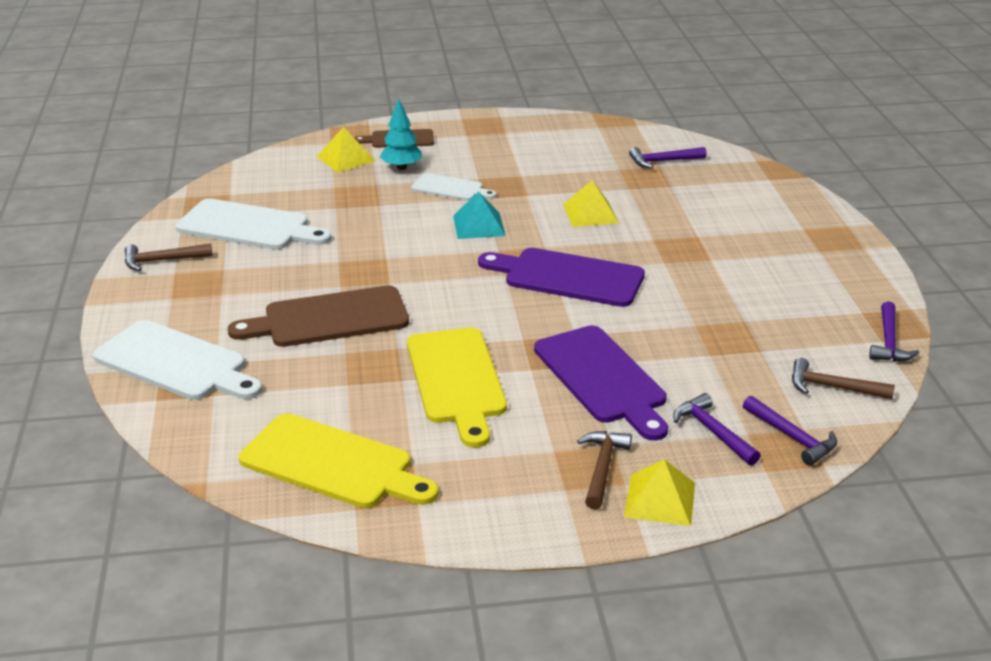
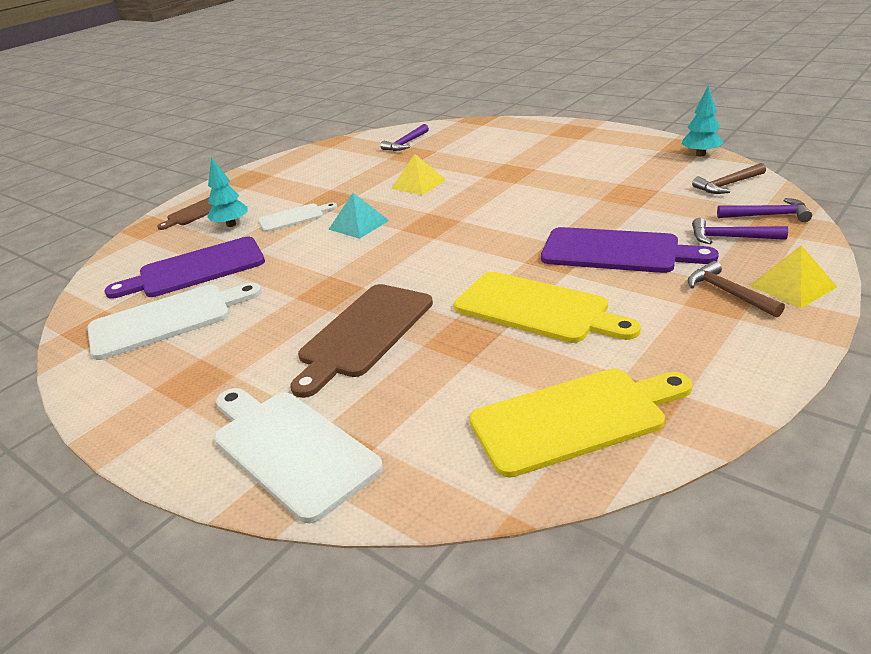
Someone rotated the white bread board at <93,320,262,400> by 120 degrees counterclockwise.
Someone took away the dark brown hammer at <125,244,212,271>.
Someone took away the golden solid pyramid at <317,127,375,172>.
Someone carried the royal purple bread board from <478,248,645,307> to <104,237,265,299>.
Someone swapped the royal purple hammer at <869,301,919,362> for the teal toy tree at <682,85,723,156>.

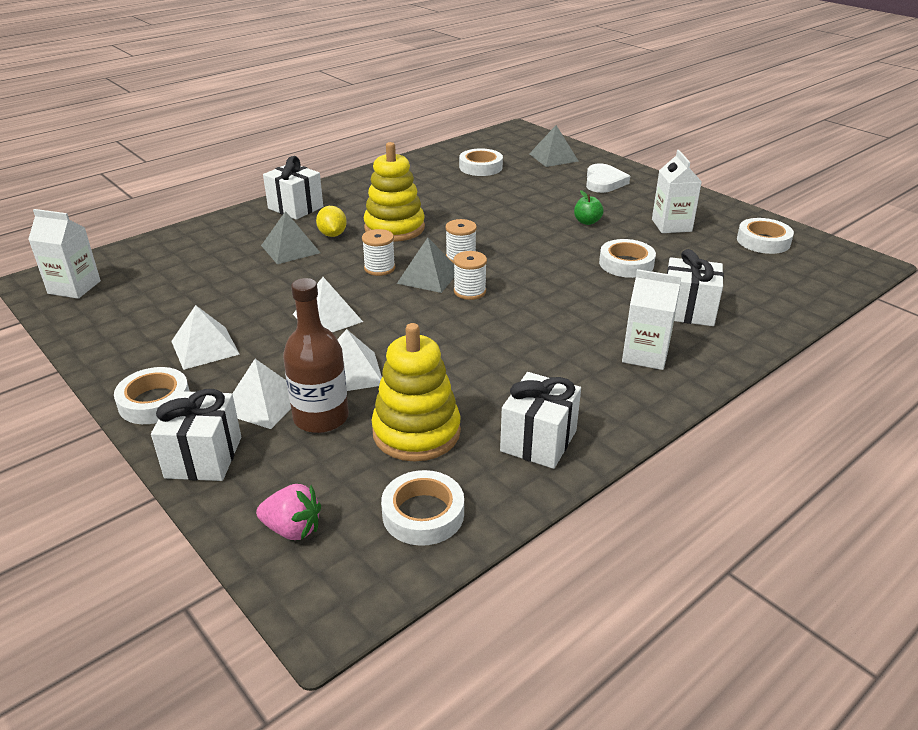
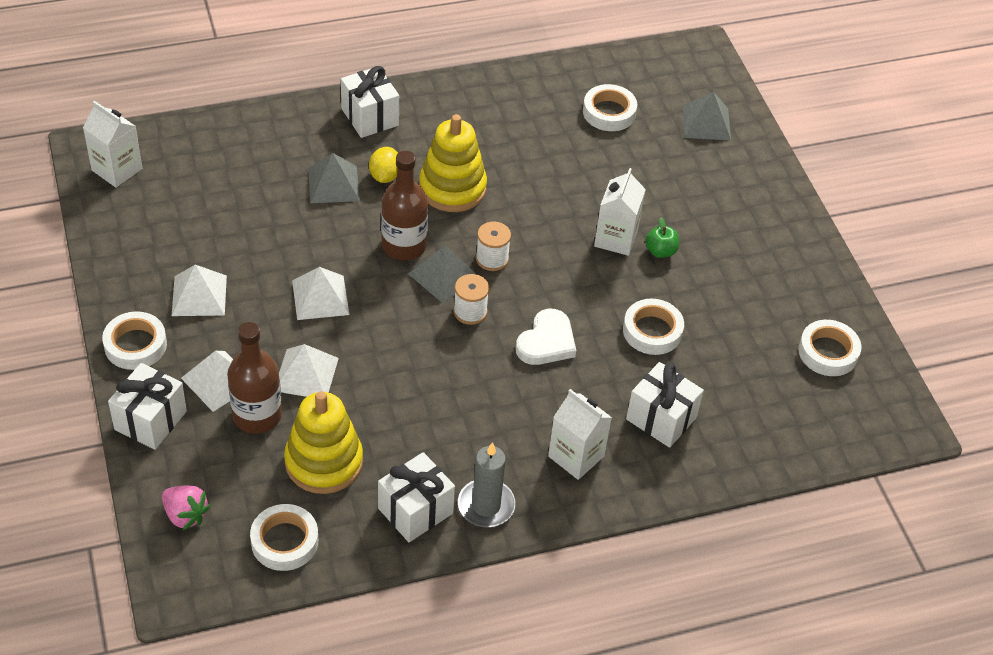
Someone swapped the white bobbin at <362,229,395,276> for the dark brown flask at <381,151,428,260>.
Someone carried the white heart shape from <586,164,630,193> to <516,309,576,365>.
Someone carried the white juice carton from <652,150,702,233> to <594,168,646,256>.
Someone put down the ash-grey pillar candle at <458,442,515,527>.

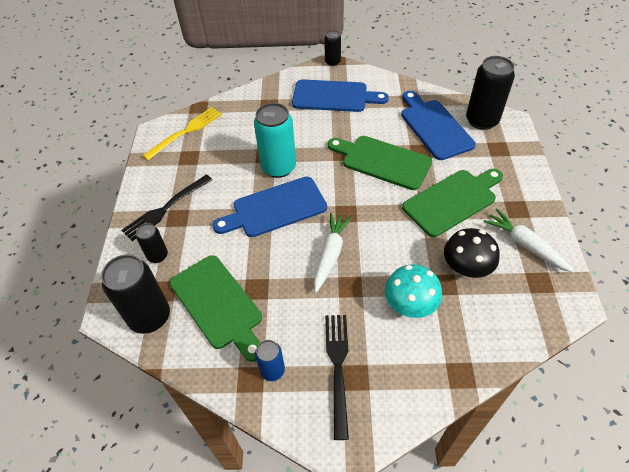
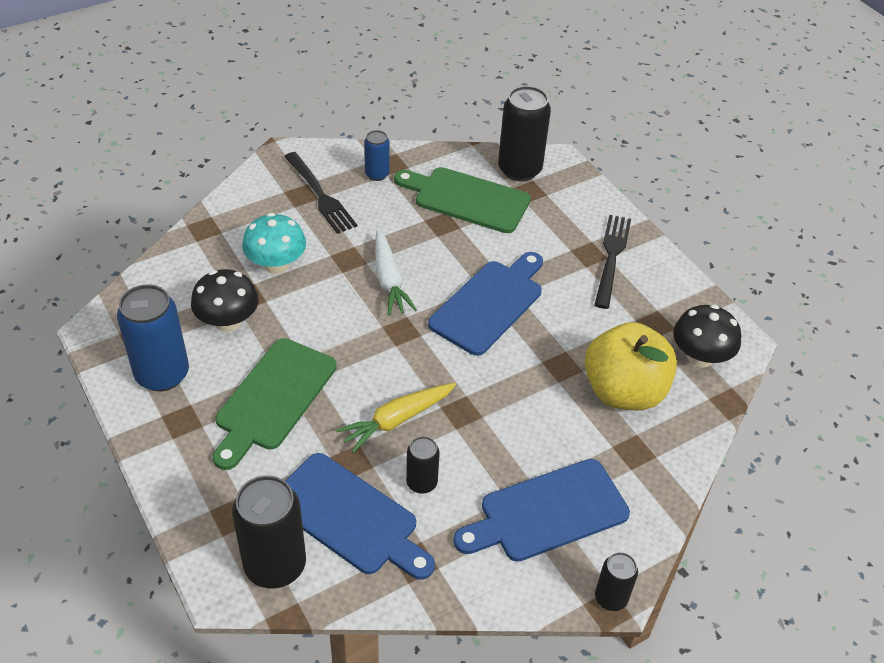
Someone carried the black can from <136,223,168,263> to <406,436,440,494>.
Someone swapped the golden fork at <142,107,222,160> for the black mushroom at <673,304,741,368>.
Someone took away the teal can at <254,103,296,178>.
Someone swapped the emerald bread board at <328,136,432,190> for the golden root vegetable at <336,383,456,453>.
Someone swapped the white root vegetable at <483,209,574,273> for the royal blue can at <117,284,189,391>.
Someone put down the golden apple fruit at <585,322,677,410>.

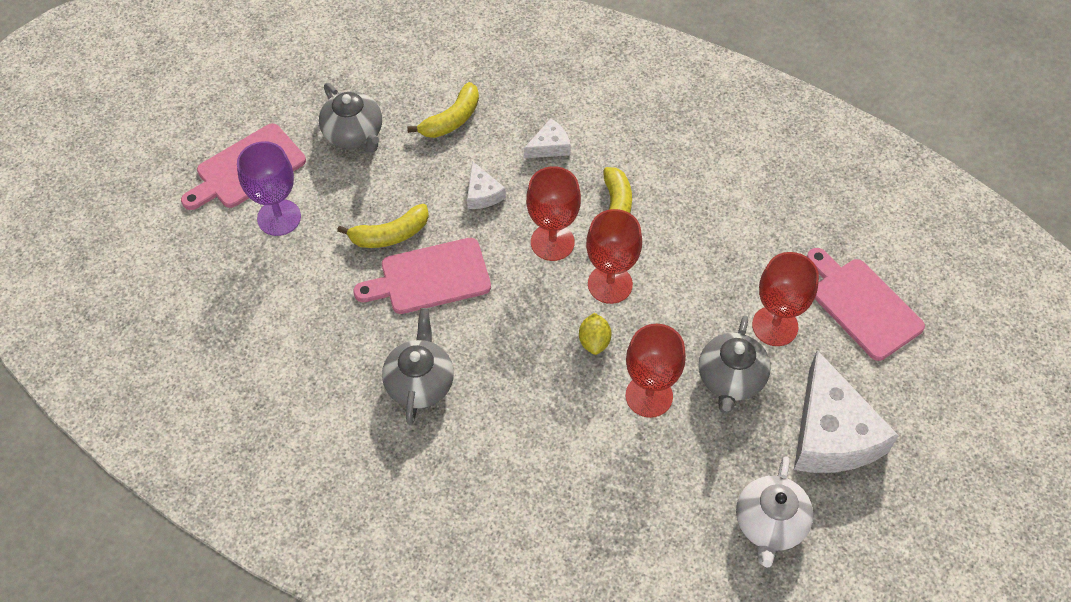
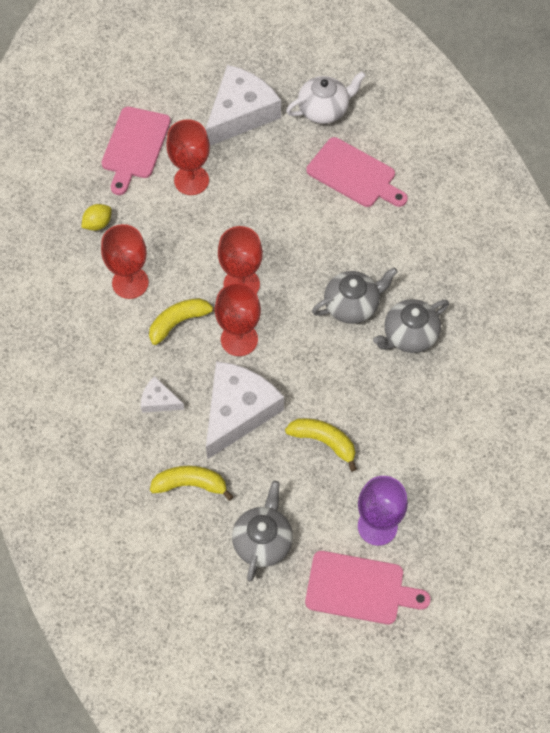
Someone carried the rose-pink bread board from <354,238,491,314> to <307,137,408,207>.
Someone scaled the white cheese at <467,161,506,209> by 2.17.
Someone carried the golden citrus fruit from <579,313,611,355> to <81,204,112,231>.
Someone carried the scarlet goblet from <626,324,686,418> to <101,224,149,299>.
Someone carried the ash-grey china teapot from <699,316,771,413> to <312,267,398,324>.

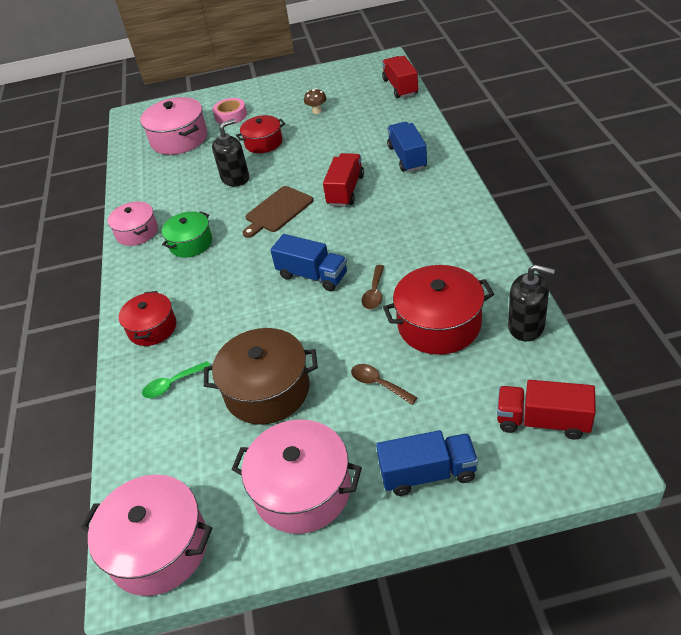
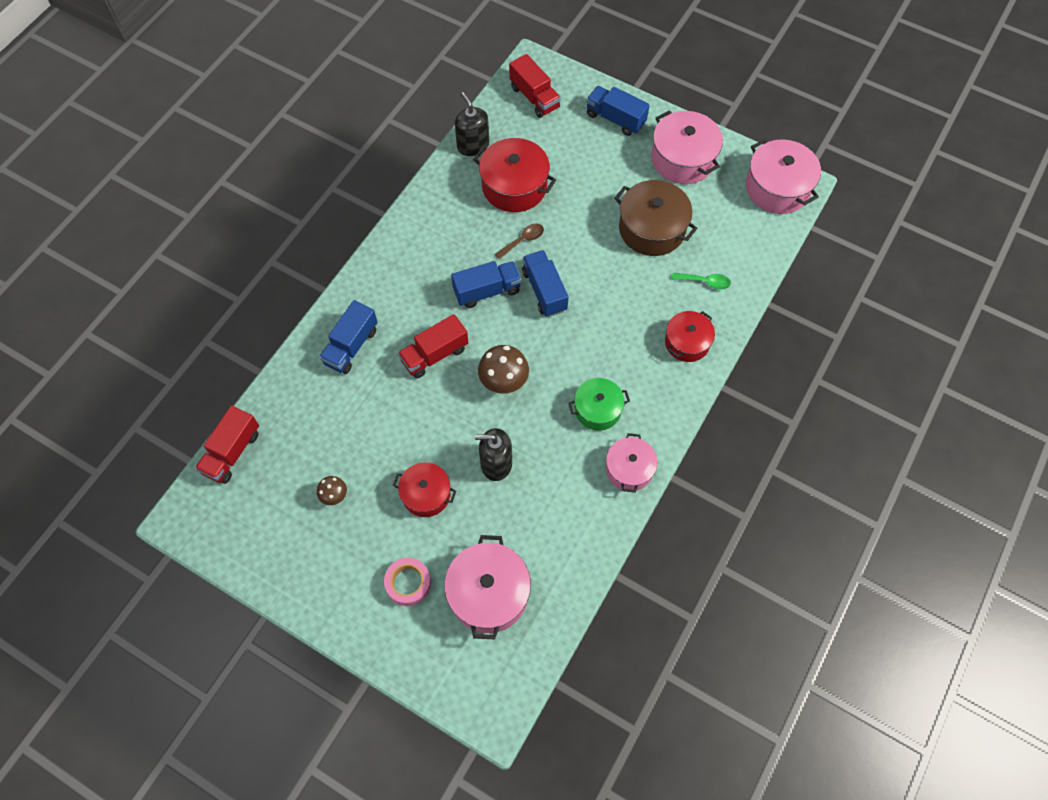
Someone swapped the dark brown bread board at <242,186,313,238> for the dark brown mushroom at <478,345,529,394>.
Someone took away the dark brown teaspoon at <351,364,418,405>.
Someone put down the royal blue truck at <451,261,521,308>.

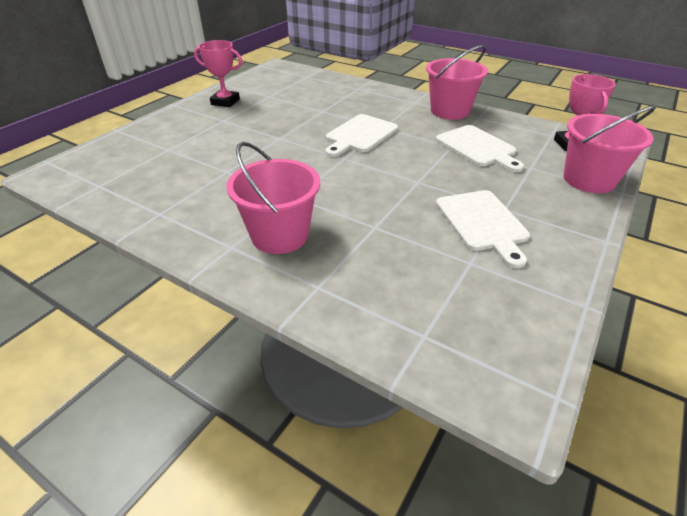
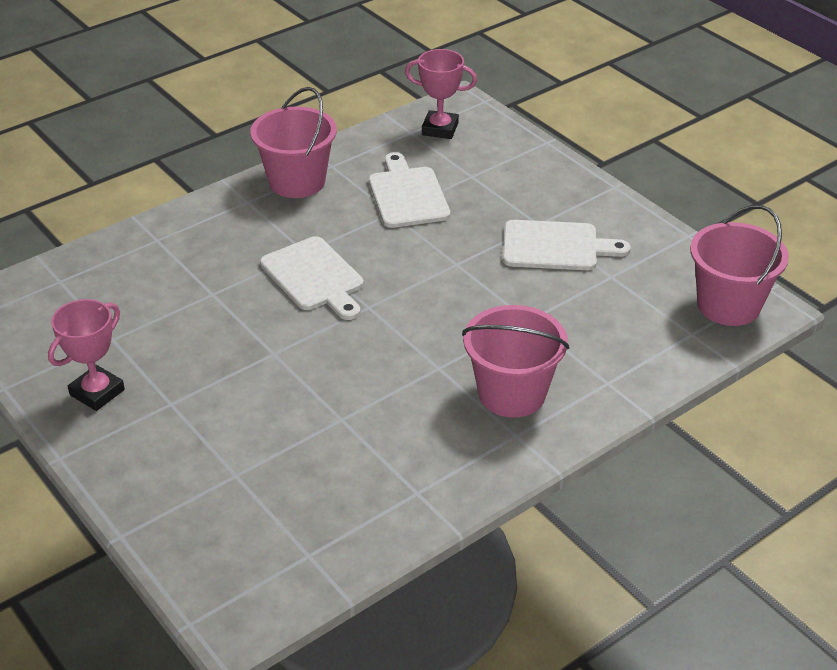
Someone rotated the white bread board at <436,125,524,172> by 90 degrees counterclockwise.
Someone carried the rose-pink sand bucket from <564,105,656,193> to <690,205,789,326>.

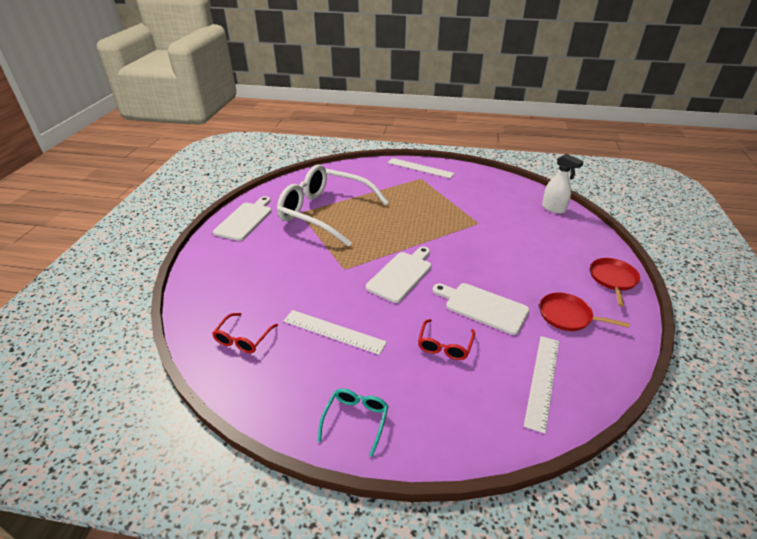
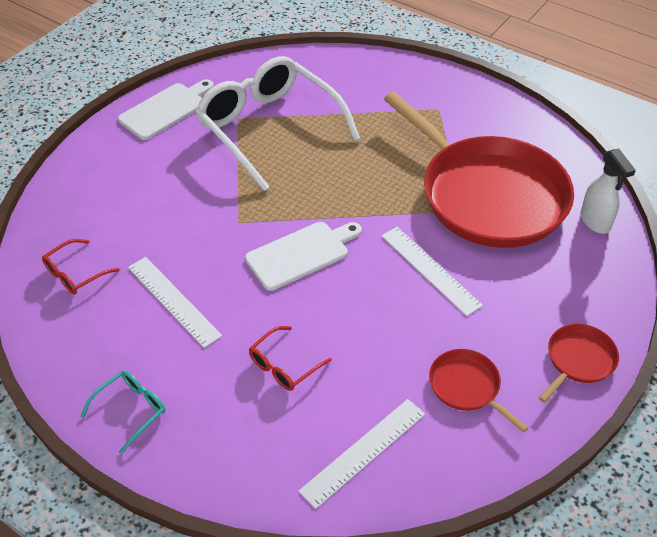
Someone carried the white ruler from <388,158,455,178> to <381,227,483,316>.
Someone took away the white bread board at <433,283,530,335>.
Someone put down the scarlet skillet at <384,92,574,248>.

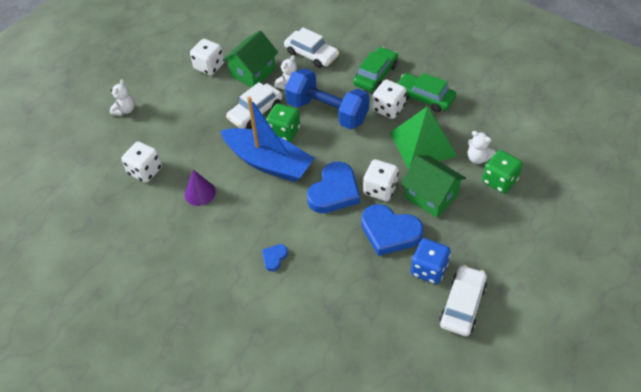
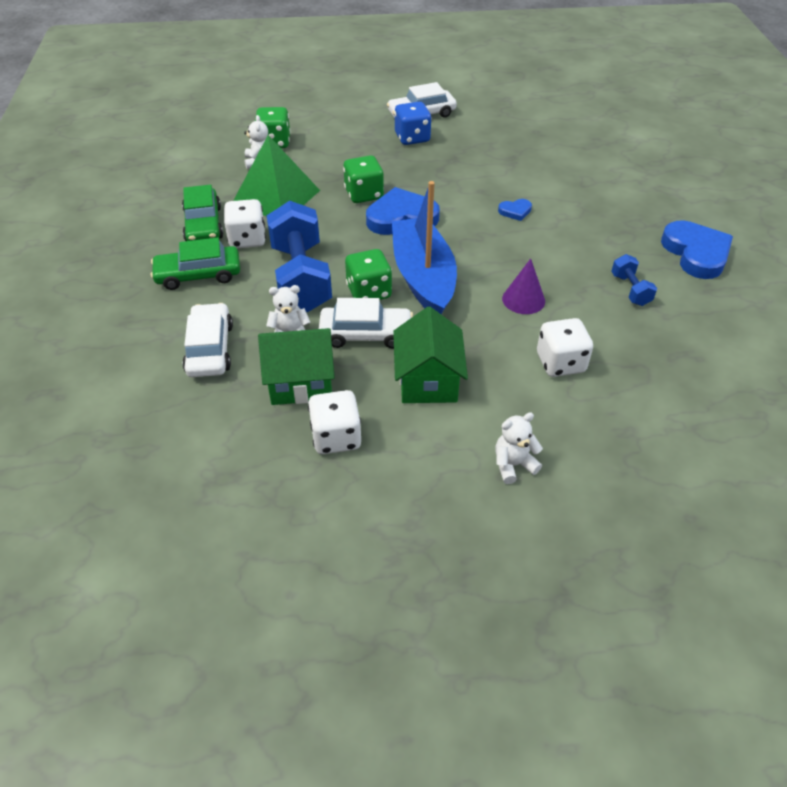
Someone carried the royal blue heart shape from <361,204,424,256> to <661,220,733,279>.
Someone repainted the white game die at <363,160,399,201>, which became the emerald game die at <343,155,384,203>.
Someone carried the emerald house from <401,155,466,218> to <393,307,468,403>.
Someone put down the royal blue hand weight at <611,254,657,306>.

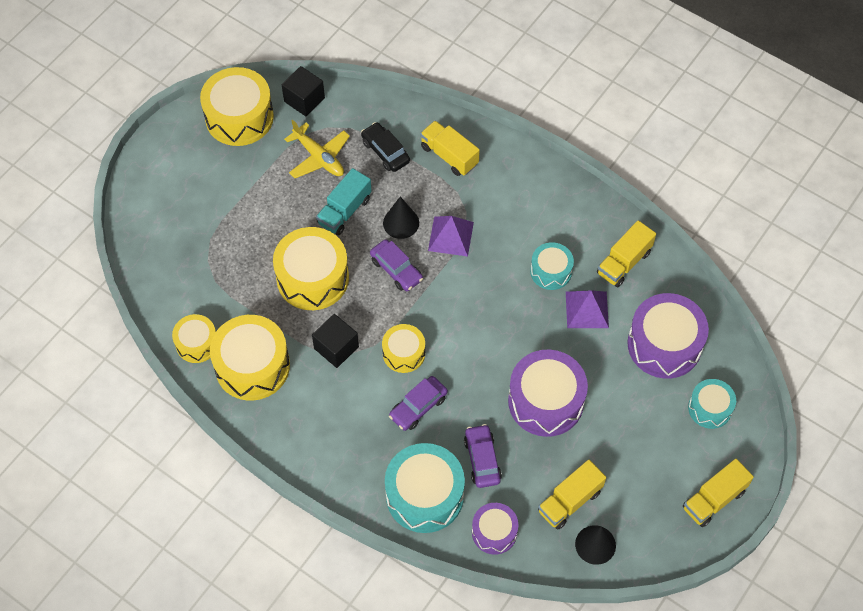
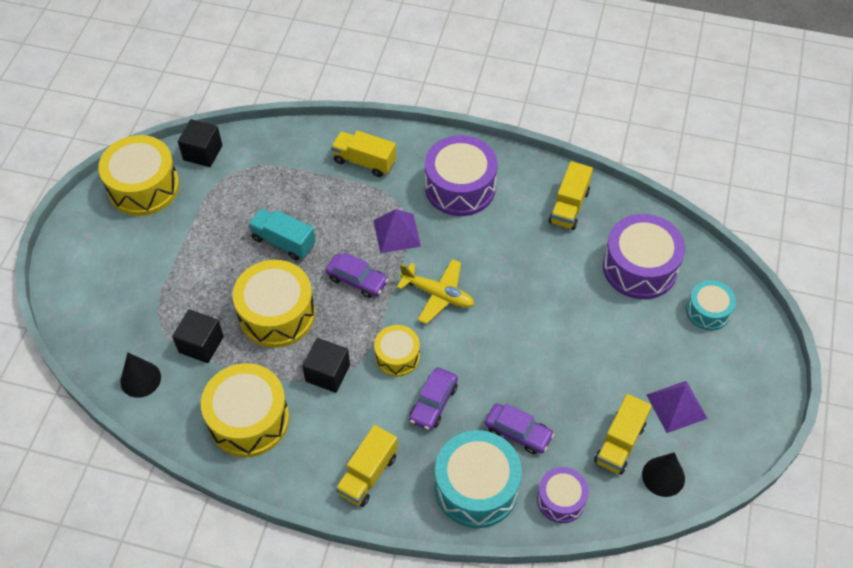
Someone took away the golden drum at <172,314,216,363>.
Someone carried the golden plane from <284,120,350,178> to <397,259,474,324>.
Someone rotated the teal truck at <316,168,372,235> by 105 degrees clockwise.
Someone took away the black toy car at <361,122,410,172>.
Someone carried the black cone shape from <383,197,419,239> to <120,352,161,398>.
Someone rotated the royal purple toy car at <464,424,502,488> by 150 degrees clockwise.
Someone carried the royal purple drum from <508,350,588,437> to <425,135,498,216>.
Someone took away the teal drum at <530,242,574,290>.
Someone carried the royal purple solid pyramid from <566,291,609,328> to <647,381,708,433>.
Someone carried the golden truck from <683,459,754,527> to <336,425,398,507>.
Someone put down the black solid cube at <172,309,224,363>.

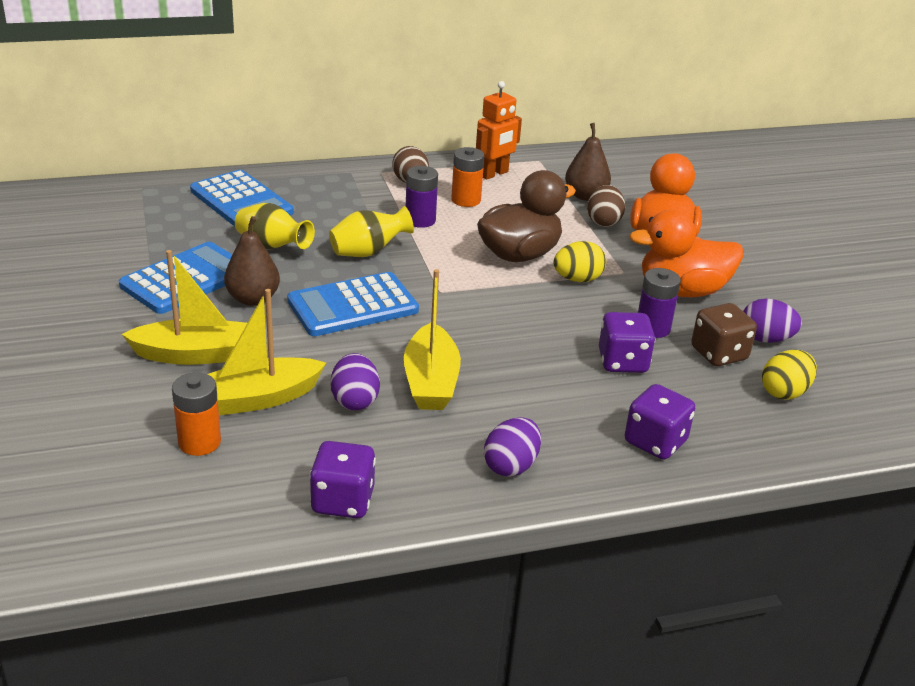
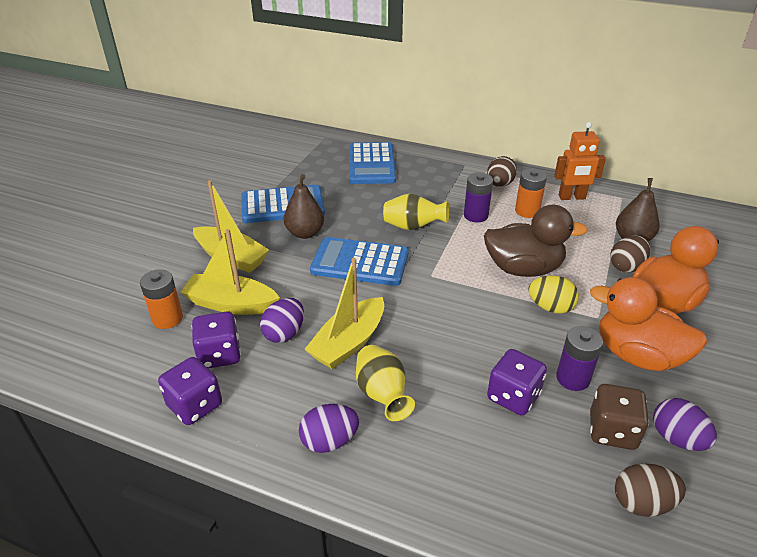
Someone carried the golden flower vase from <235,203,315,249> to <356,345,415,421>.
Someone carried the royal purple game die from <625,384,695,460> to <191,311,241,369>.
Someone repainted the golden egg at <762,349,817,400>, which became the dark brown egg at <615,464,686,517>.

